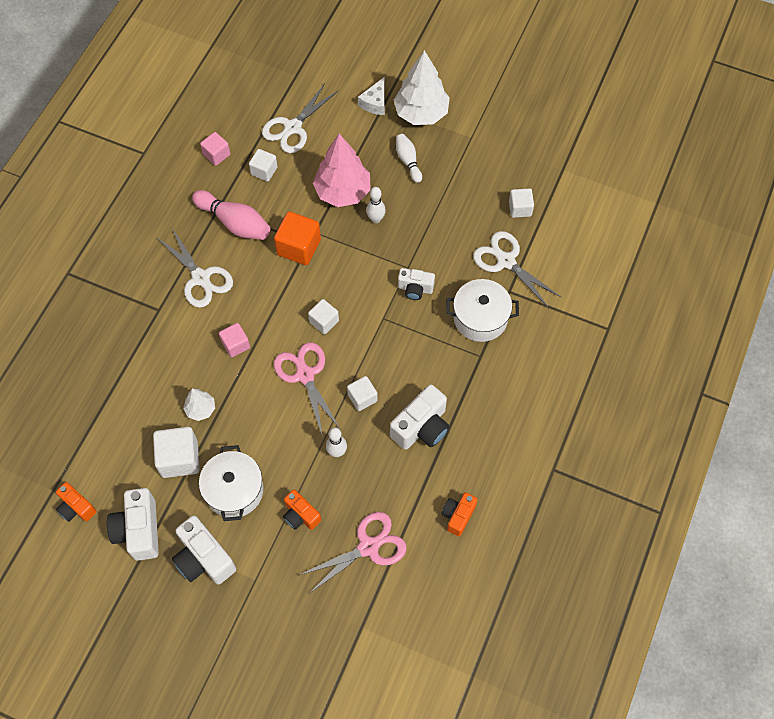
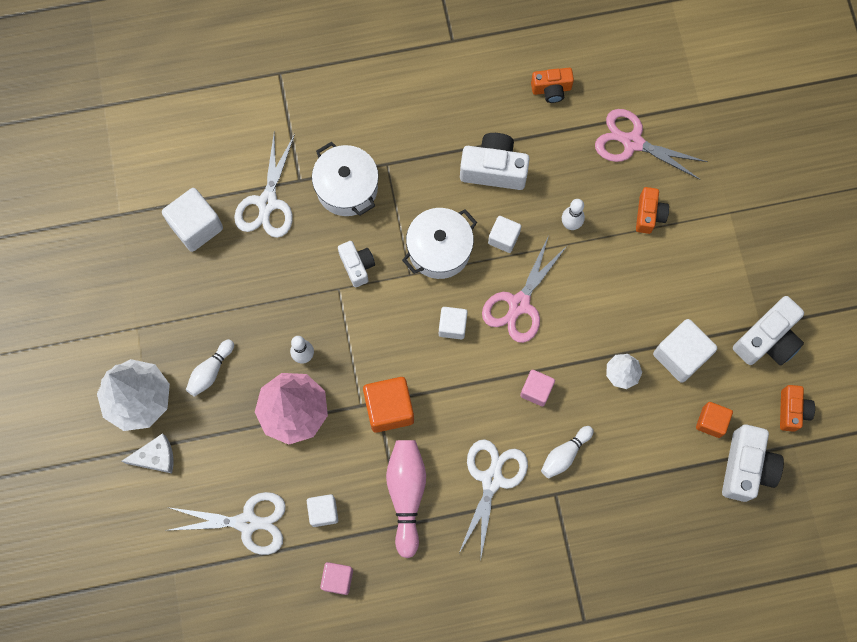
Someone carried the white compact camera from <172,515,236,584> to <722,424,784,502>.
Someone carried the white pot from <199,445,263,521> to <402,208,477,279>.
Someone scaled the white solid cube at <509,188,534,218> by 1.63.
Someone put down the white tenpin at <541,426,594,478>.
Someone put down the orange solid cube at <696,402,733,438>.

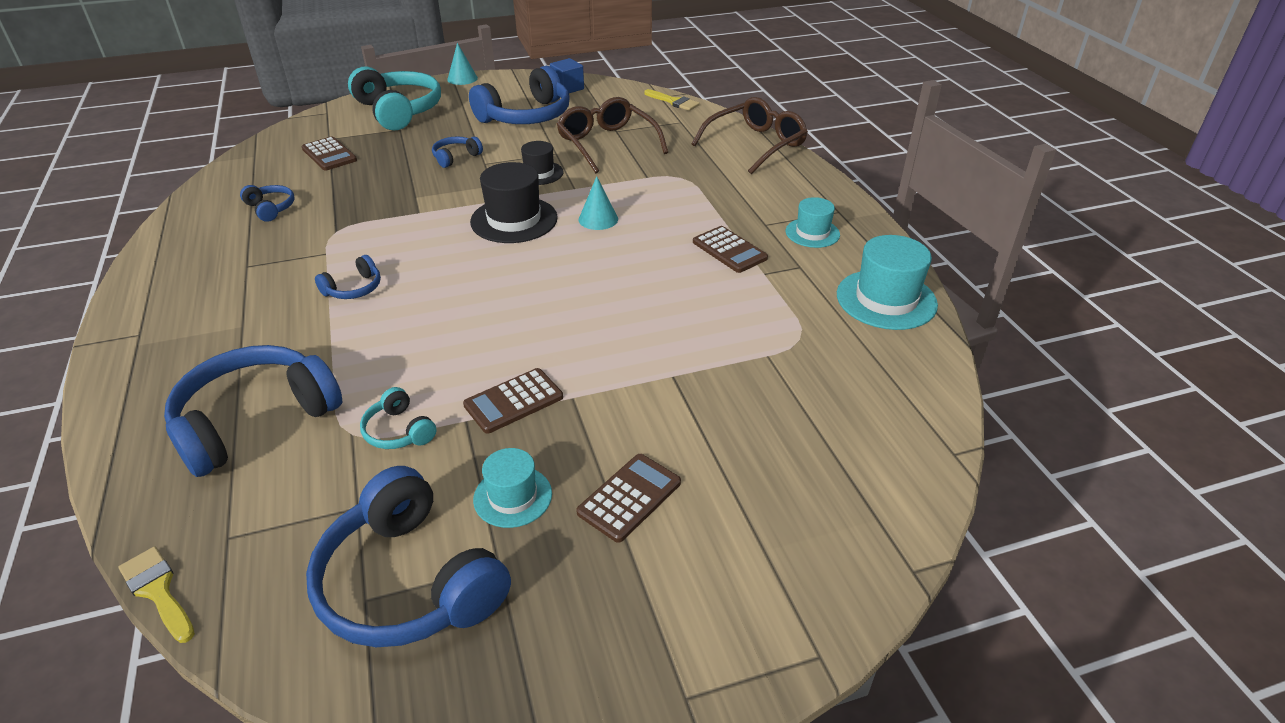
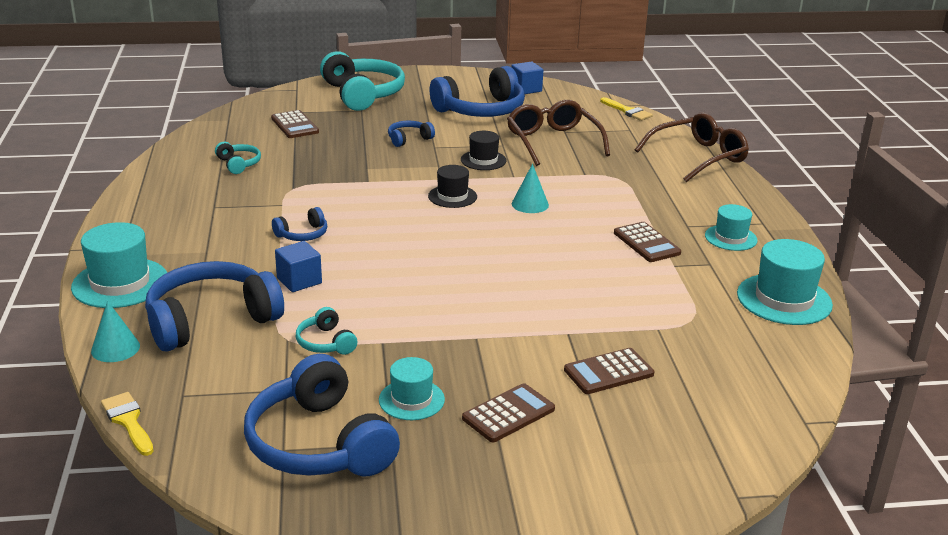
Someone repainted the royal blue headphones at <240,185,294,222>, which became the teal headphones at <215,142,261,174>.
Someone carried the teal cone shape from <447,43,478,85> to <91,301,140,362>.
Someone carried the dark brown pocket calculator from <463,368,563,434> to <564,348,654,394>.
Someone scaled the black tall hat at <470,162,558,243> by 0.61.
Someone put down the teal tall hat at <71,222,167,308>.
Someone put down the royal blue solid cube at <275,241,322,292>.

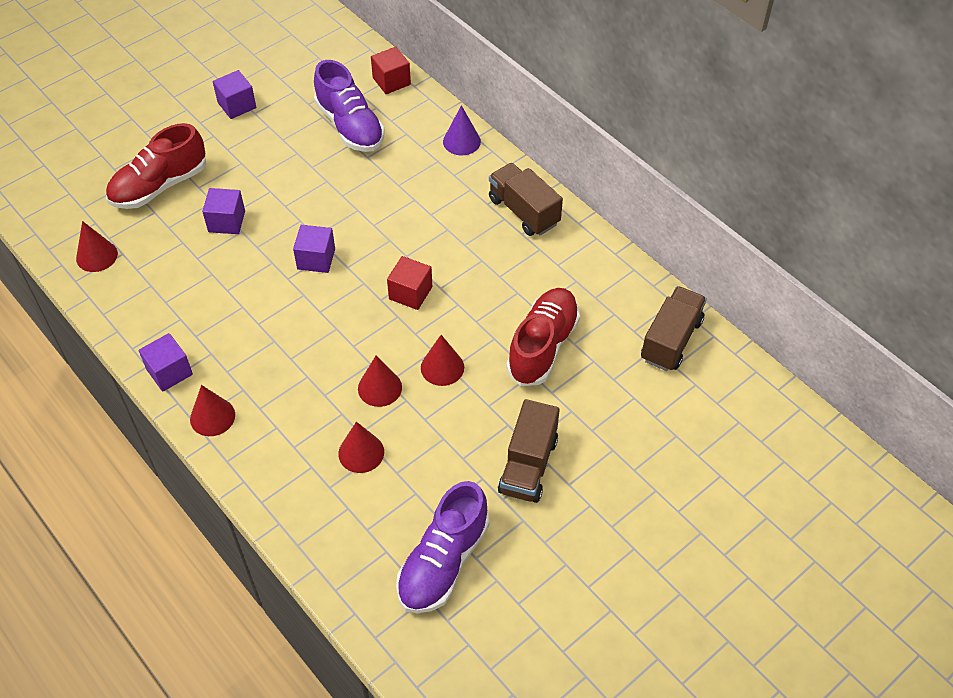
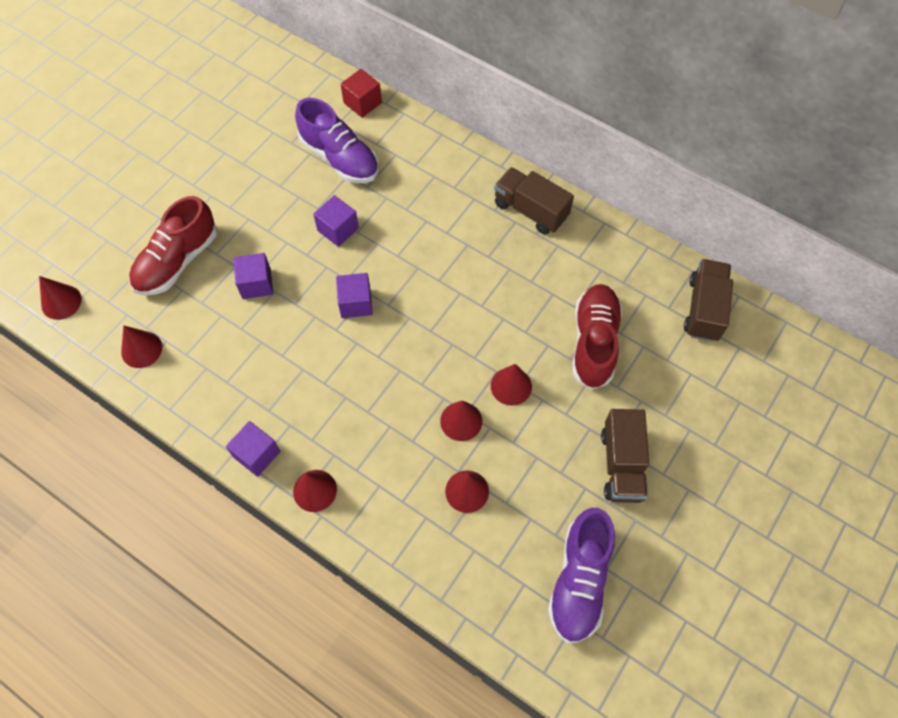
Someone carried the royal purple solid cube from <213,70,256,119> to <313,195,359,247>.
Someone took away the scarlet solid cube at <387,256,432,310>.
Someone took away the royal purple cone shape at <443,105,481,155>.
Someone put down the scarlet cone shape at <39,276,82,320>.

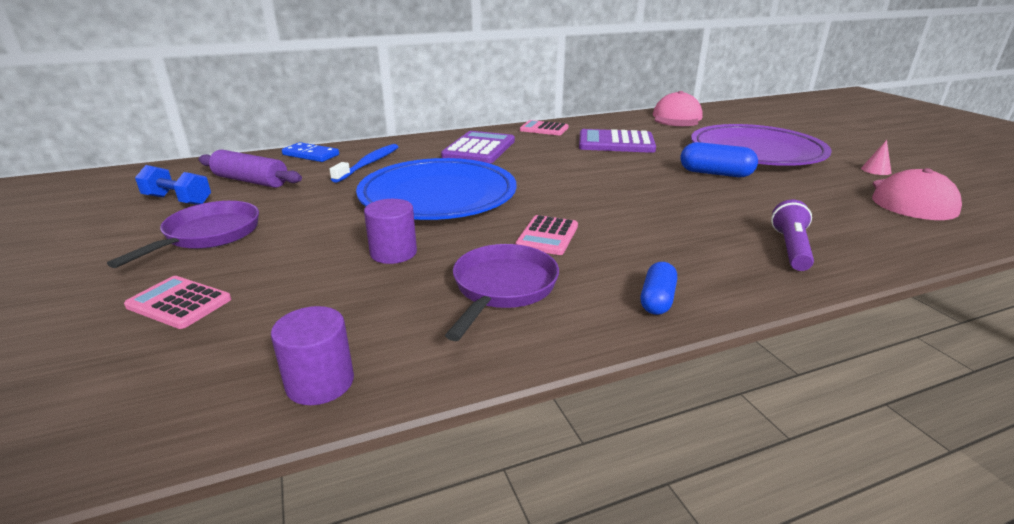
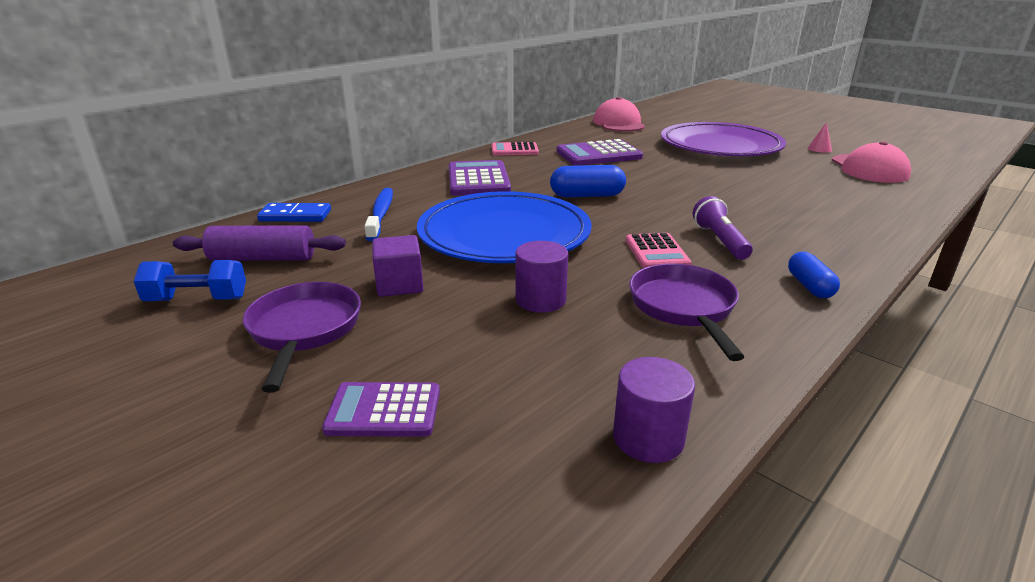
Someone repainted the rose-pink pocket calculator at <124,276,231,329>, which became the royal purple pocket calculator at <322,382,440,437>.
Someone carried the royal blue pill shape from <680,142,758,177> to <550,165,626,197>.
Someone carried the royal purple pocket torch from <771,200,814,271> to <693,196,753,260>.
Someone put down the royal purple solid cube at <372,235,424,297>.

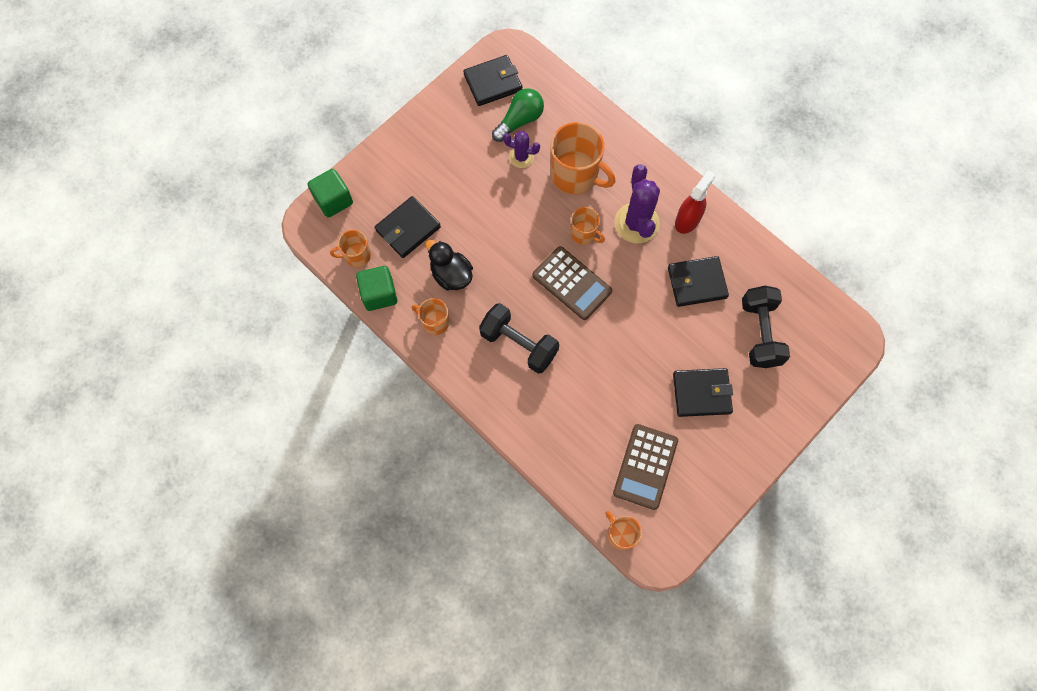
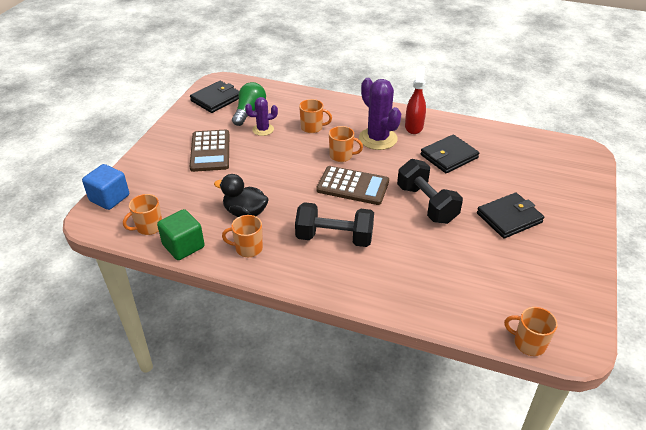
Someone repainted the emerald solid cube at <308,169,353,218>, which became the royal blue solid cube at <82,164,129,210>.
Someone took away the black billfold at <375,196,441,258>.
Someone scaled the orange tea mug at <551,122,616,194> by 0.54.
Someone carried the dark brown pocket calculator from <613,424,678,510> to <190,130,229,172>.
Someone carried the black hand weight from <742,286,790,368> to <397,159,463,224>.

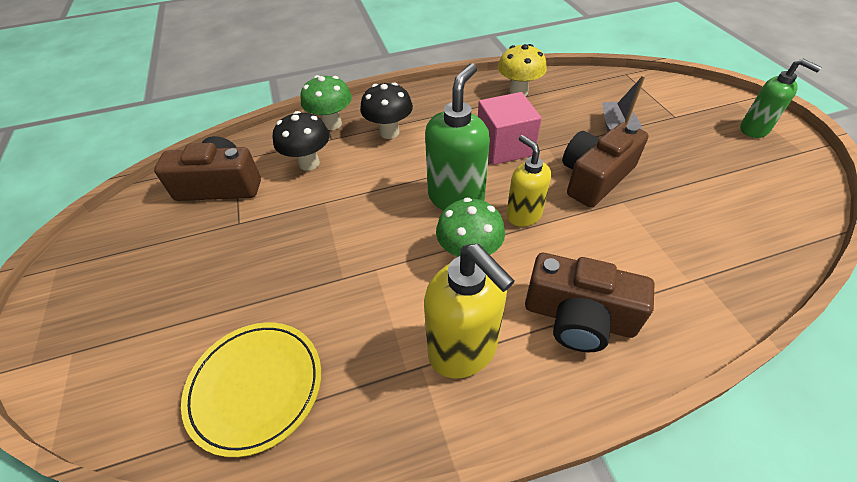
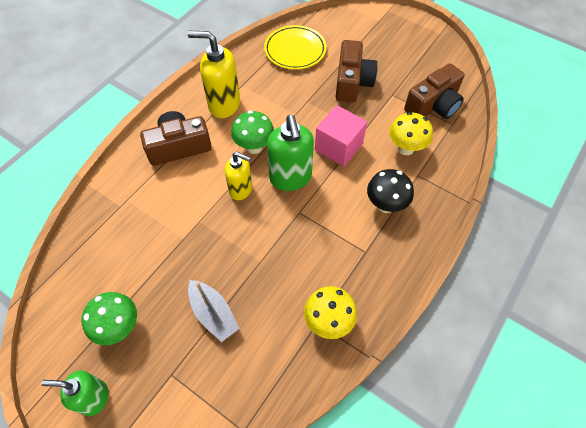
Someone repainted the black mushroom at <273,111,329,171>, which became the golden mushroom at <389,112,433,155>.
Someone carried the emerald mushroom from <300,75,352,130> to <82,292,137,345>.
Someone carried the rose-pink solid cube from <478,92,542,165> to <315,105,367,167>.
Someone carried the dark brown compact camera from <562,122,649,208> to <336,40,377,102>.

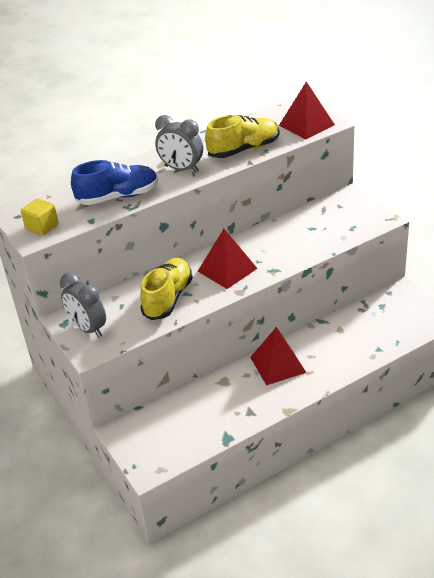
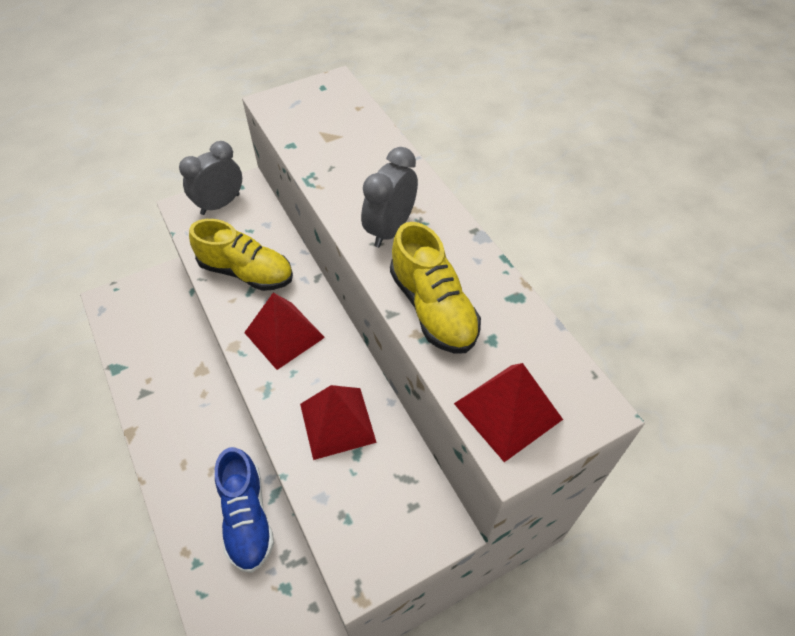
Someone took away the golden solid cube at <21,198,58,236>.
Someone carried the royal blue lace-up shoe from <71,160,158,205> to <215,447,274,573>.
Someone carried the scarlet solid pyramid from <250,327,307,385> to <300,385,377,460>.

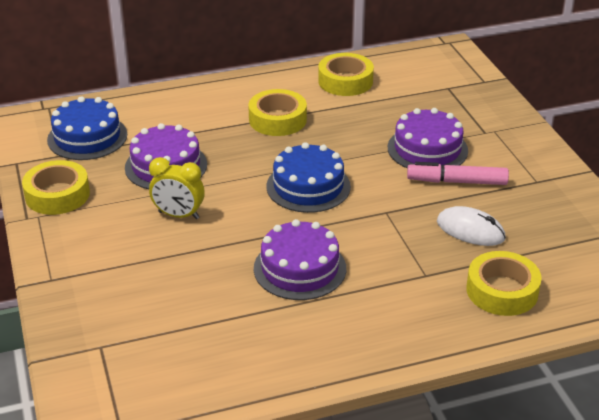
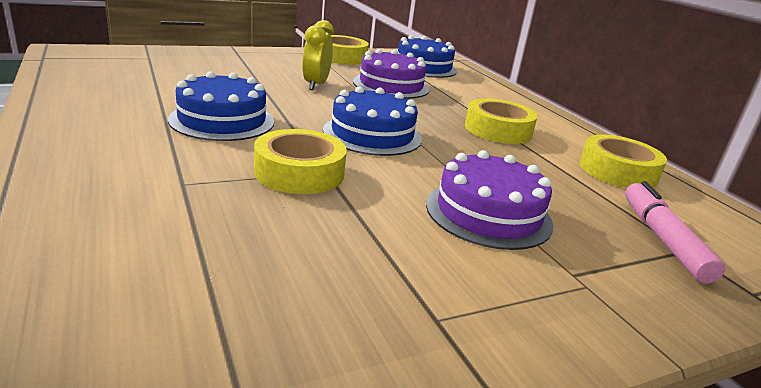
Someone repainted the royal purple cake at <254,219,346,300>, which became the royal blue cake at <168,71,274,141>.
Someone carried the rose-pink marker from <407,162,509,185> to <625,181,726,284>.
Someone took away the white PC mouse at <437,206,506,246>.
Someone carried the golden roll of tape from <466,251,542,316> to <254,129,347,194>.

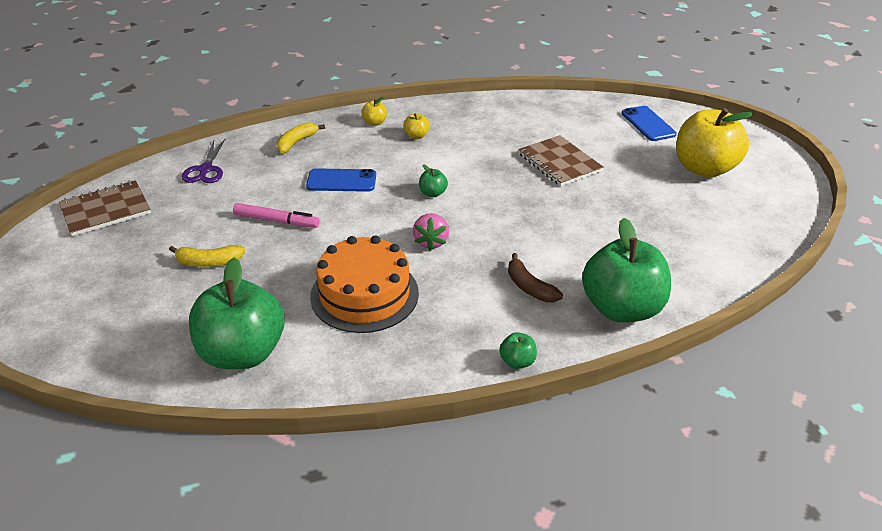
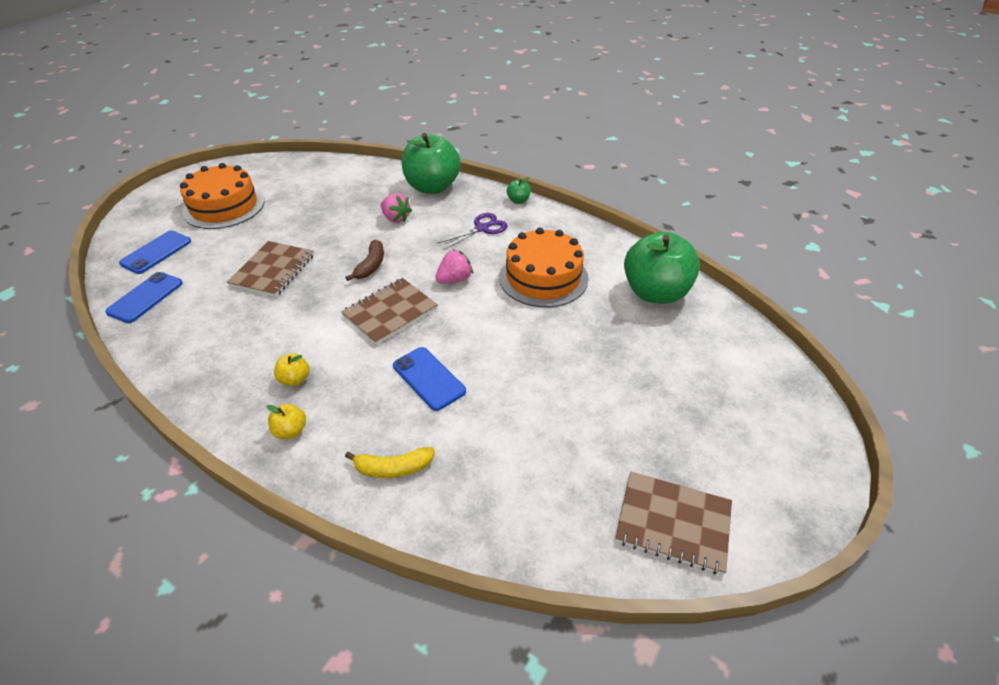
Someone took away the golden banana at <169,245,245,267>.
Someone carried the royal purple pair of scissors from <182,139,225,183> to <436,213,508,250>.
Someone took away the rose-pink marker at <233,203,320,228>.
Someone swapped the emerald apple fruit at <419,165,448,197> for the dark brown exercise book at <341,278,438,345>.
Someone carried the dark brown banana from <508,253,563,302> to <345,240,384,281>.
Someone swapped the golden apple fruit at <676,108,754,178> for the orange cake at <180,163,265,229>.
Someone put down the royal blue mobile phone at <105,272,182,323>.
Someone put down the rose-pink berry at <381,193,412,223>.

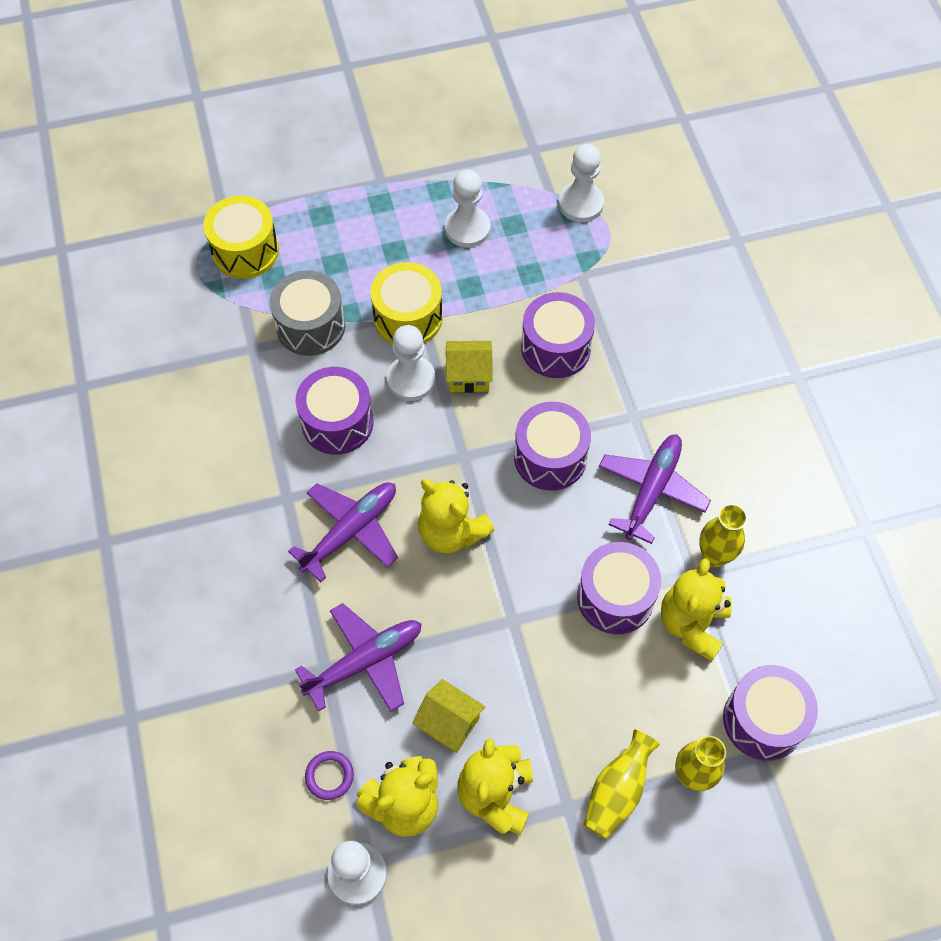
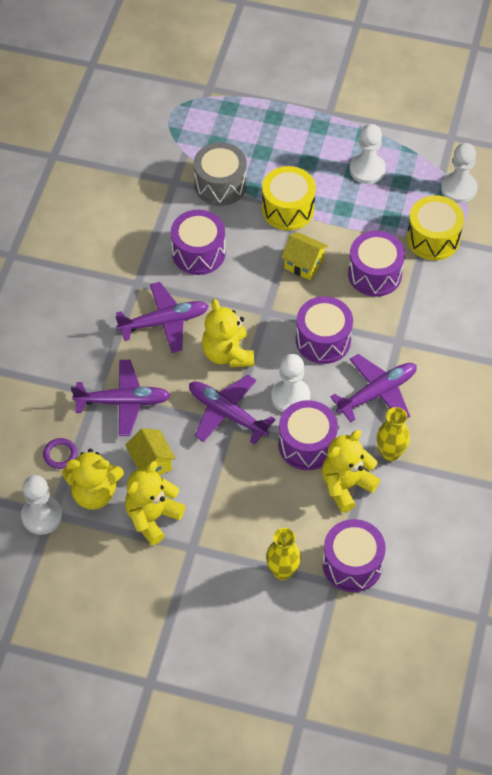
Someone carried the golden drum from <203,195,279,279> to <407,195,464,260>.
Someone carried the white game pawn from <387,325,436,401> to <271,354,310,412>.
Someone took away the golden flower vase at <584,730,660,839>.
Someone put down the royal purple plane at <189,375,276,445>.

